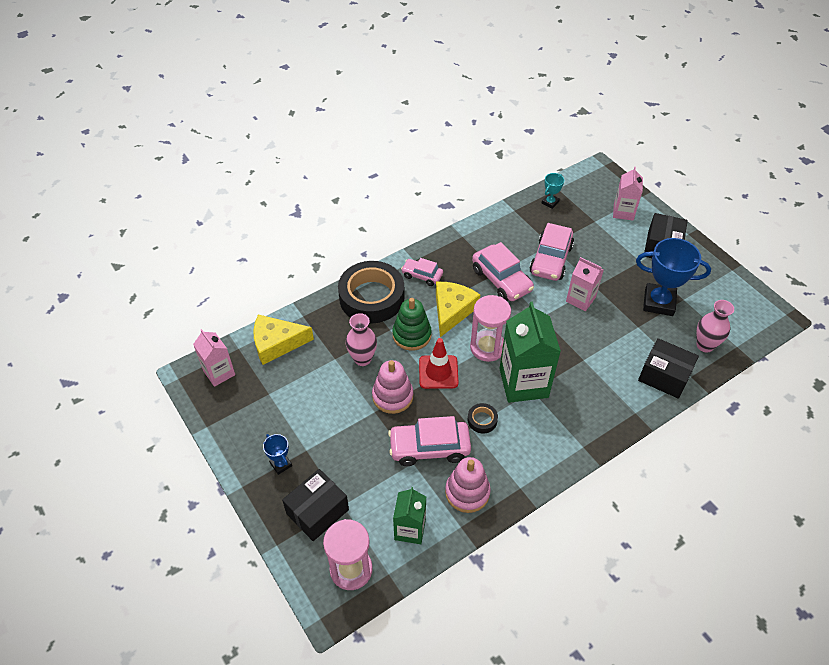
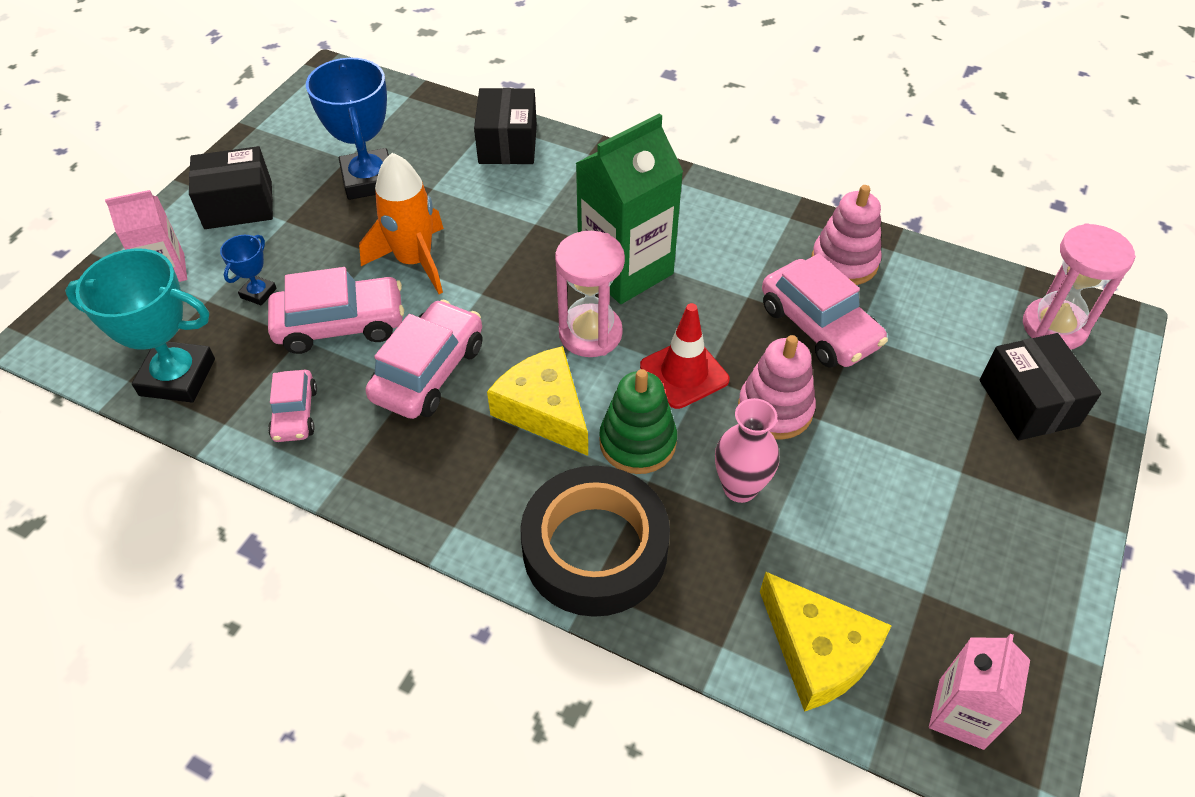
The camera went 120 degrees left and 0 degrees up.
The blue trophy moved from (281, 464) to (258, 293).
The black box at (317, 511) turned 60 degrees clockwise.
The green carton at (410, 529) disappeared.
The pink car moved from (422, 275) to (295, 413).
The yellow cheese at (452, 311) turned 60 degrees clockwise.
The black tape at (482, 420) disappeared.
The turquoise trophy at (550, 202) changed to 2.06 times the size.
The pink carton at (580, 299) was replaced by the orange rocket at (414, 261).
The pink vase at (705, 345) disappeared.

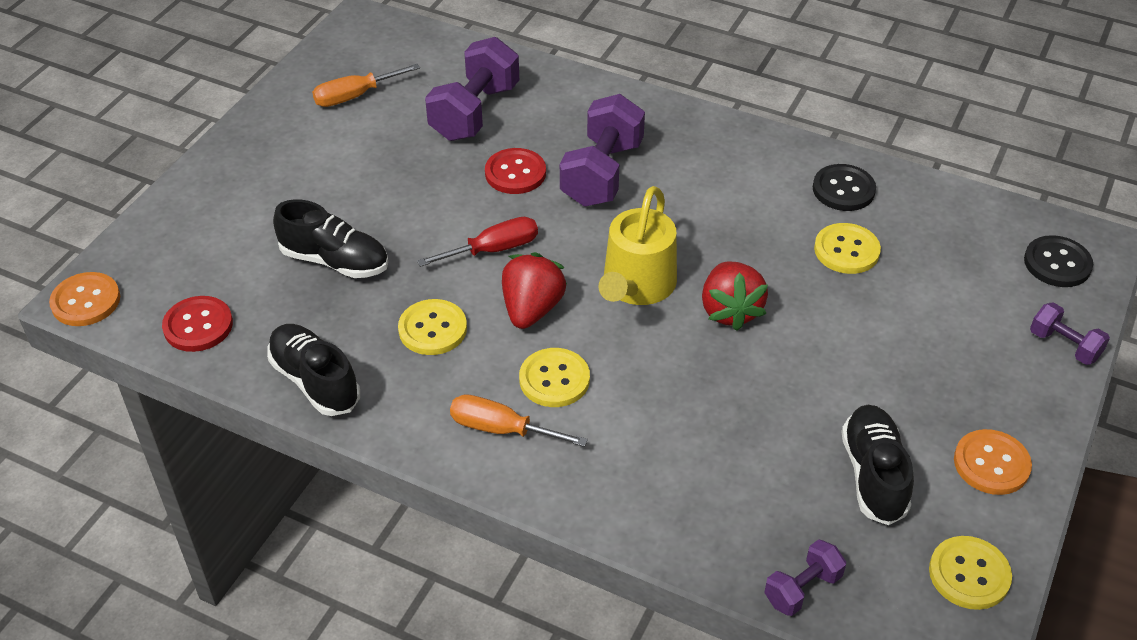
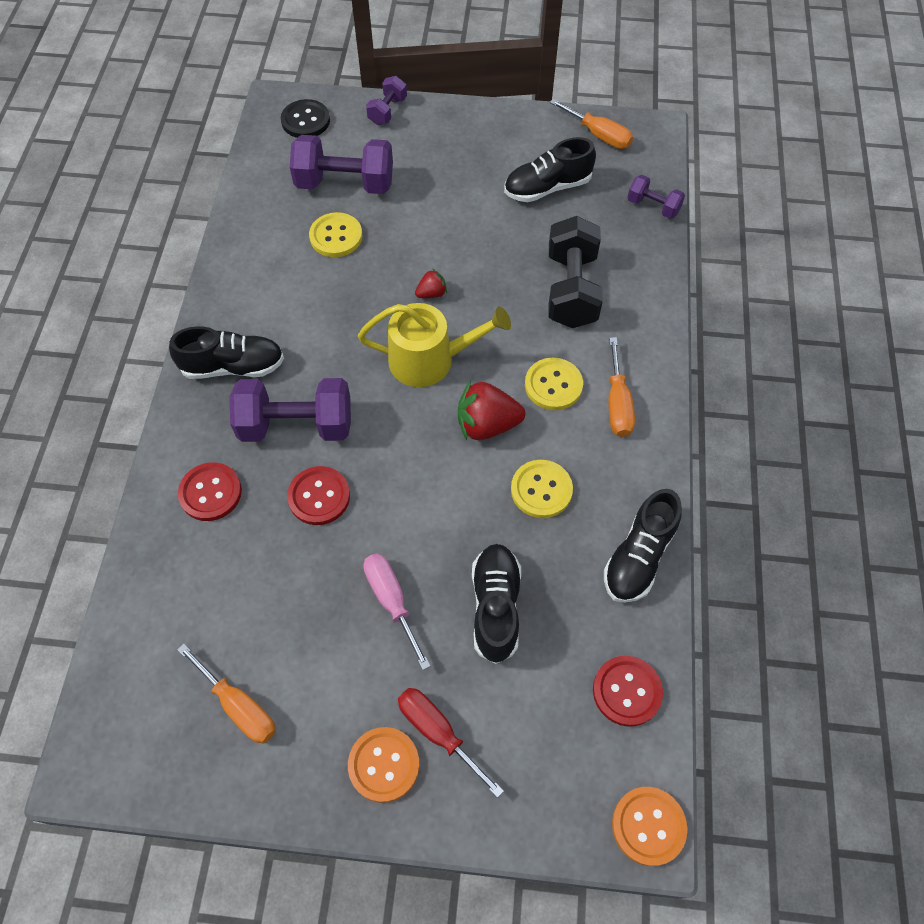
The camera went 110 degrees left and 15 degrees up.
The red screwdriver moved from (493, 250) to (438, 732).
The purple dumbbell moved from (474, 112) to (345, 184).
The red strawberry at (730, 310) changed to 0.52 times the size.
The black button at (843, 189) disappeared.
The yellow button at (969, 574) was replaced by the orange screwdriver at (598, 135).
The orange button moved from (991, 464) to (384, 765).
The black shoe at (233, 366) appeared.
The red button at (210, 493) appeared.
The pink screwdriver at (392, 601) appeared.
The black dumbbell at (571, 289) appeared.

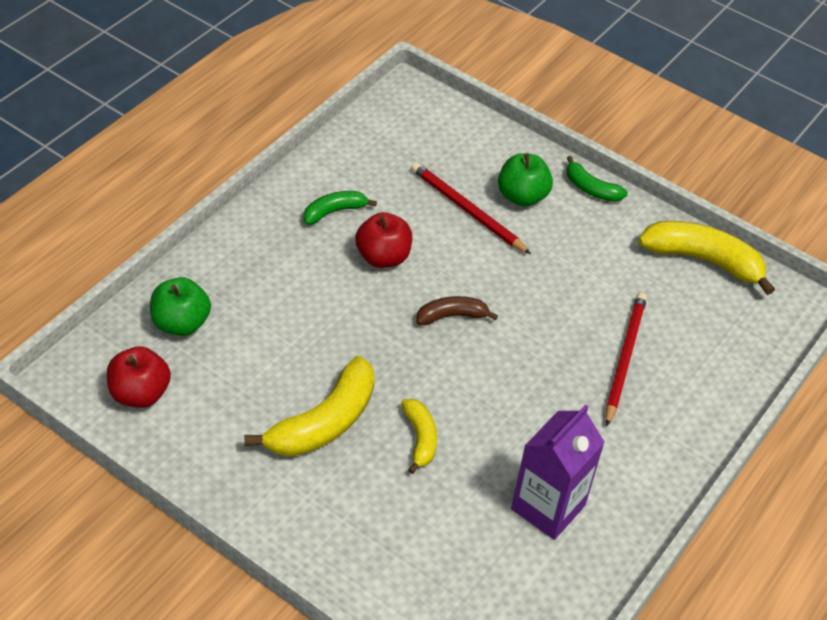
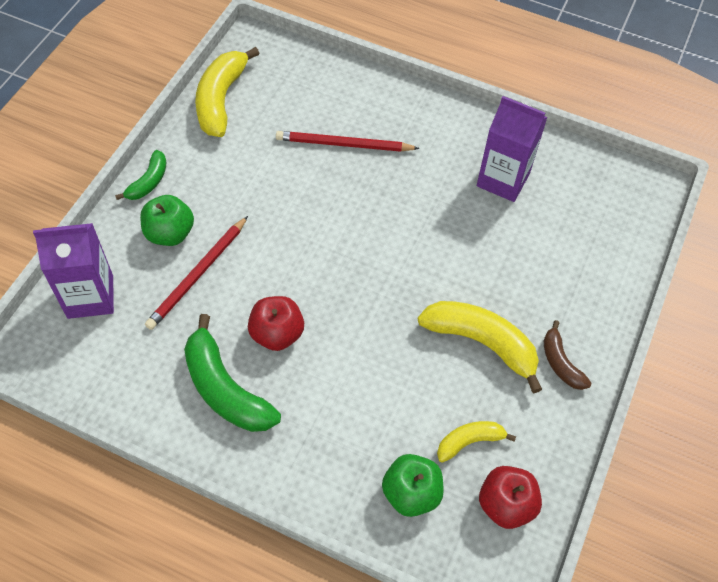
The camera went 100 degrees left and 10 degrees up.
The green banana at (334, 211) changed to 1.80 times the size.
The yellow banana moved from (420, 438) to (469, 441).
The brown banana moved from (451, 316) to (560, 363).
The purple carton at (90, 296) appeared.

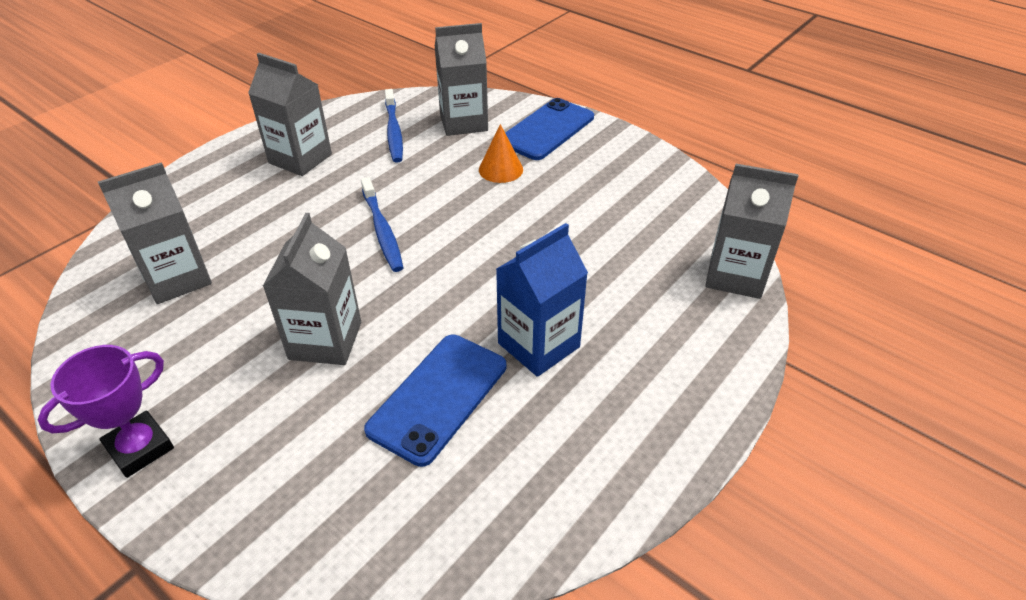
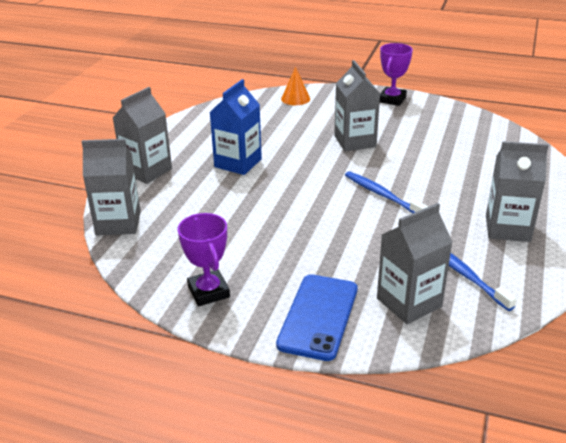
The camera went 160 degrees right and 10 degrees down.
The grey carton moved from (177, 278) to (147, 171).
The blue phone at (438, 397) disappeared.
The orange cone moved from (501, 169) to (295, 99).
The purple trophy at (208, 292) appeared.

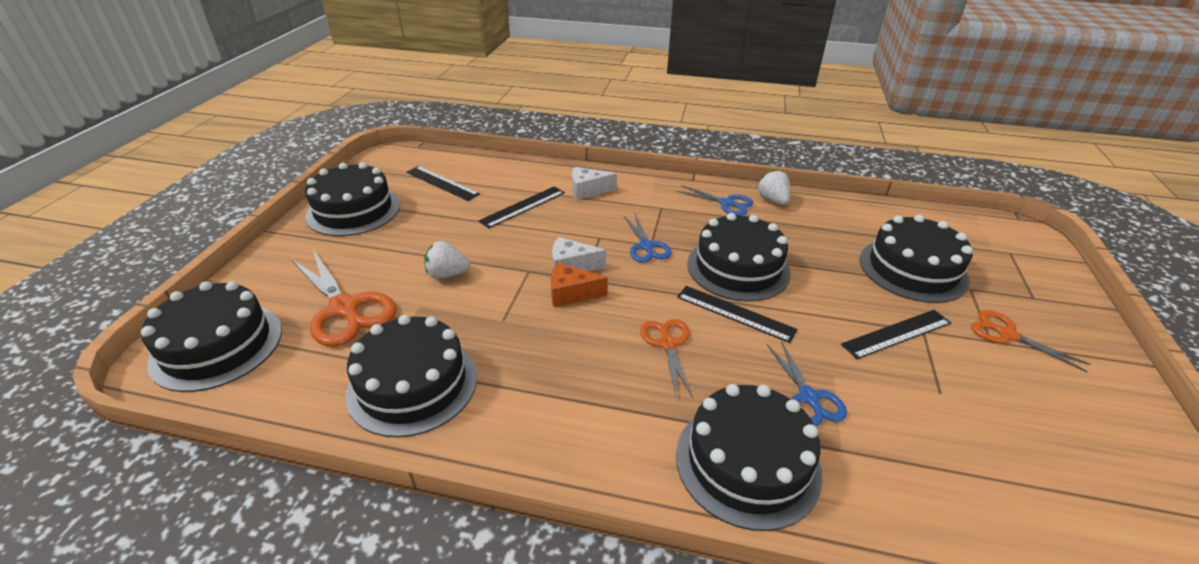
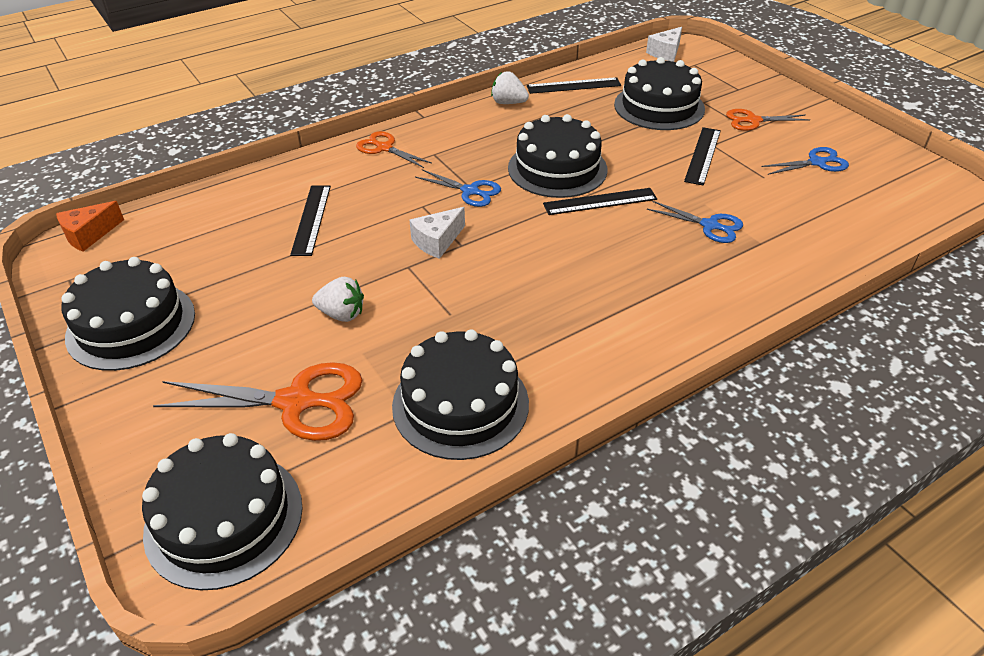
The camera went 45 degrees left and 5 degrees up.
The black ruler moved from (442, 183) to (573, 86).
The white strawberry at (447, 274) turned 120 degrees counterclockwise.
The orange cheese moved from (571, 294) to (89, 235).
The white cheese moved from (588, 190) to (665, 53).
The orange scissors moved from (667, 343) to (384, 148).
The black cake at (747, 462) disappeared.
The blue scissors moved from (727, 203) to (817, 162).

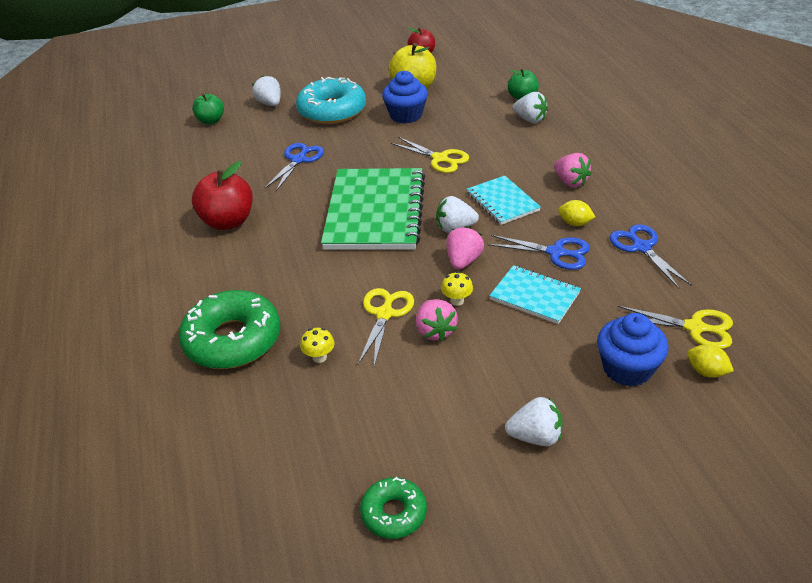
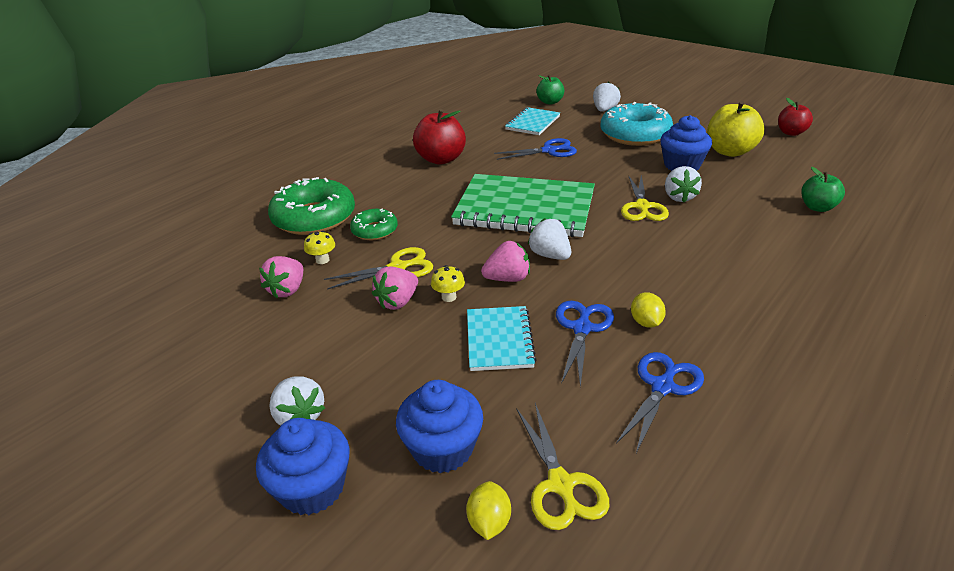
The camera went 55 degrees right and 5 degrees down.
The green notebook at (375, 212) turned 45 degrees clockwise.
The green donut moved from (394, 513) to (375, 230).
The turquoise notebook moved from (502, 202) to (532, 123).
The blue scissors at (556, 252) turned 150 degrees counterclockwise.
The white strawberry moved from (530, 119) to (679, 197).
The pink strawberry moved from (570, 182) to (287, 290).
The blue cupcake at (312, 488) appeared.

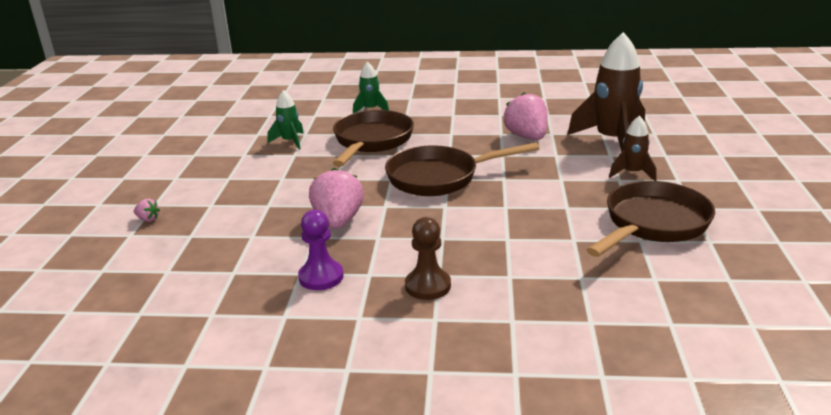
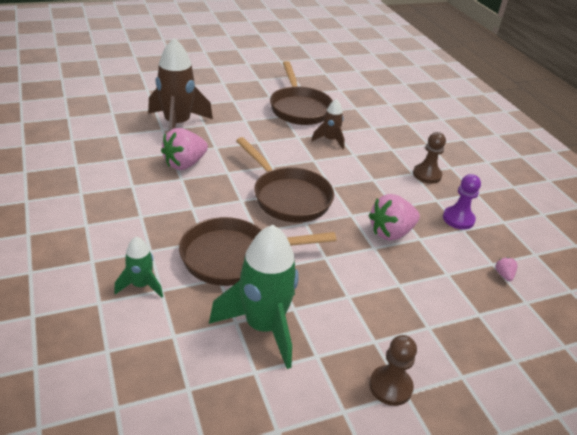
The camera went 120 degrees left and 10 degrees up.
The pink strawberry moved from (148, 219) to (504, 275).
The green rocket at (290, 141) changed to 1.94 times the size.
The brown pan at (652, 224) turned 120 degrees counterclockwise.
The brown rocket moved from (632, 173) to (330, 140).
The brown pawn at (390, 386) appeared.

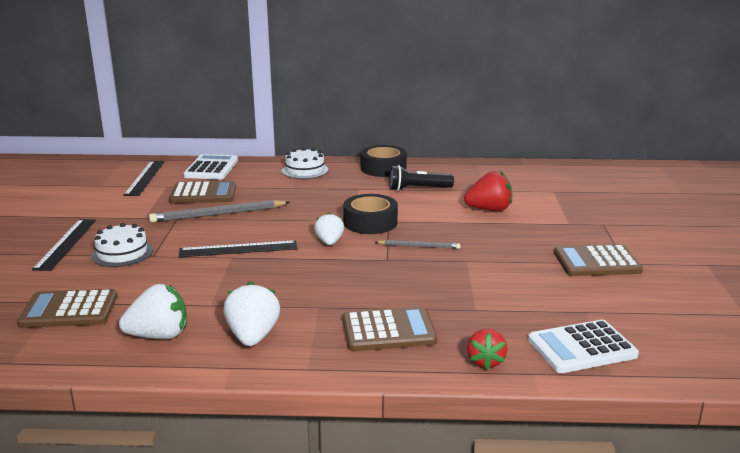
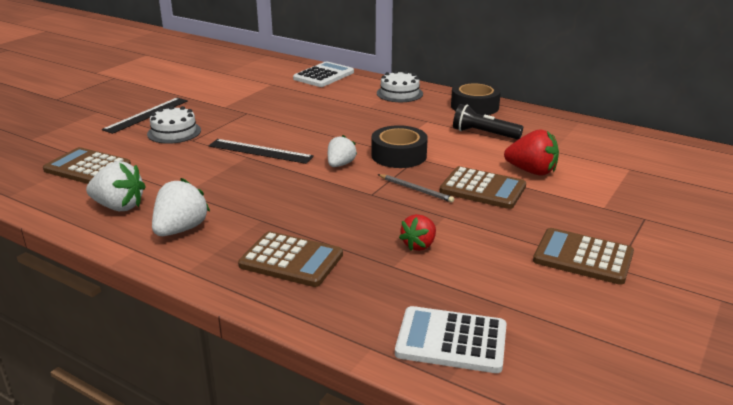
The camera went 30 degrees right and 5 degrees up.
The black ruler at (145, 178) disappeared.
The grey pencil at (218, 214) disappeared.
The brown calculator moved from (203, 194) to (482, 189).
The red strawberry moved from (485, 361) to (419, 245).

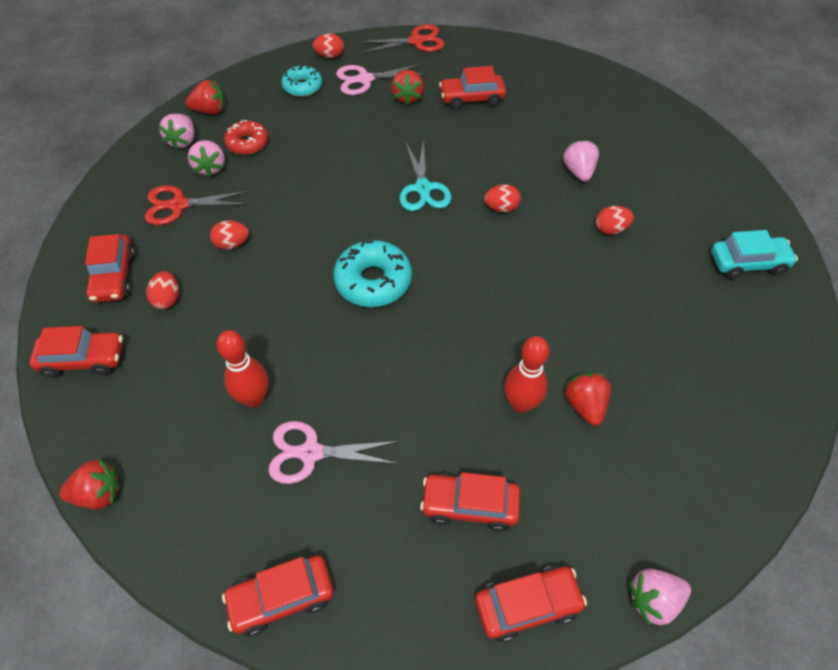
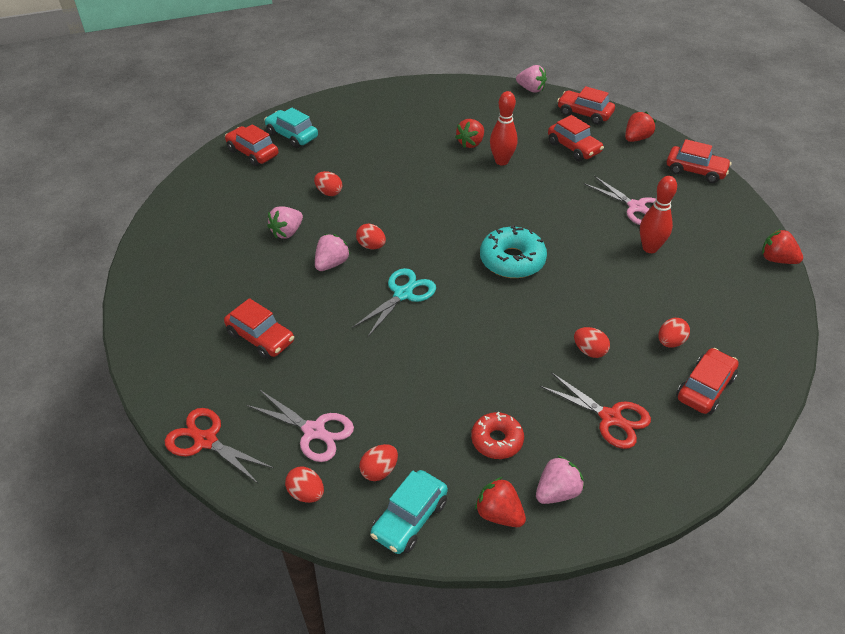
The camera went 135 degrees left and 10 degrees down.
The red car moved from (83, 359) to (253, 153).
The pink strawberry moved from (210, 167) to (331, 264).
The turquoise donut at (302, 87) was replaced by the red egg at (379, 471).
The red strawberry moved from (407, 97) to (636, 138).
The turquoise car at (409, 518) appeared.

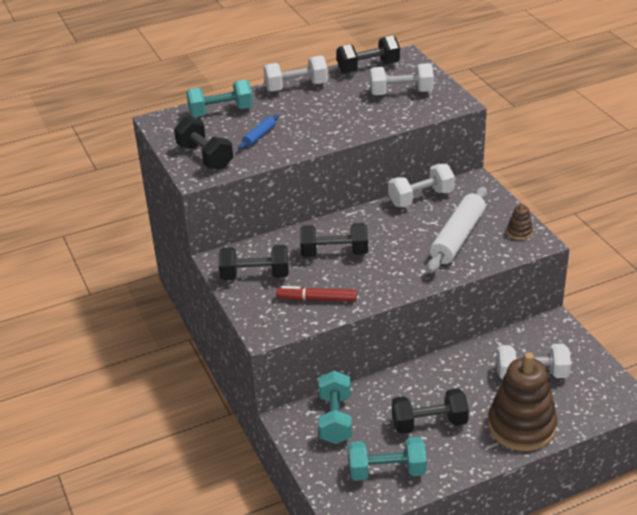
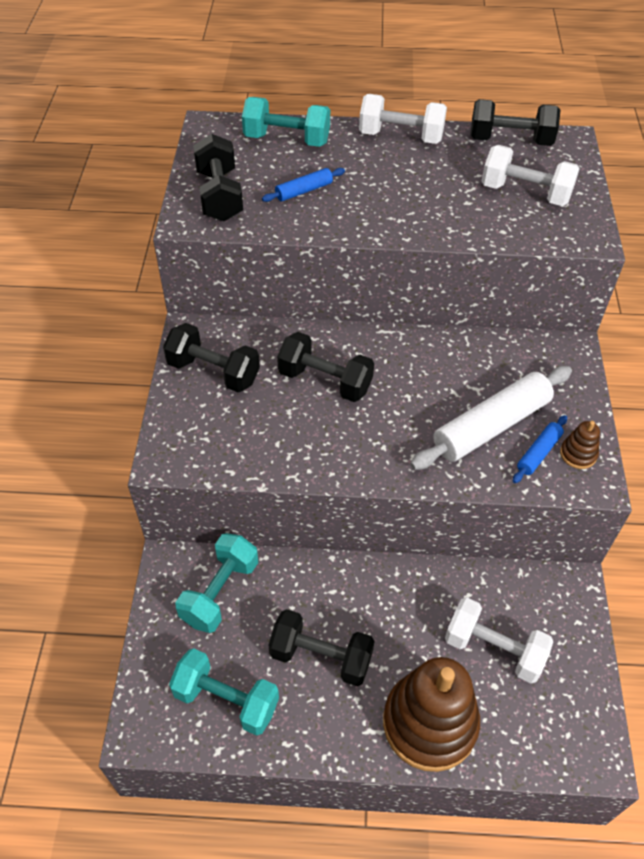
The camera went 25 degrees right and 15 degrees up.
The red marker at (317, 299) disappeared.
The white dumbbell at (421, 198) disappeared.
The blue rolling pin at (538, 453) appeared.

